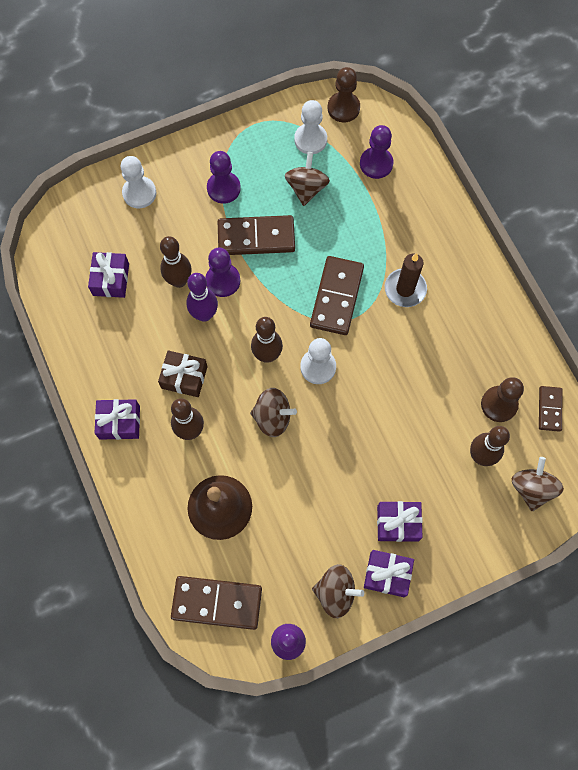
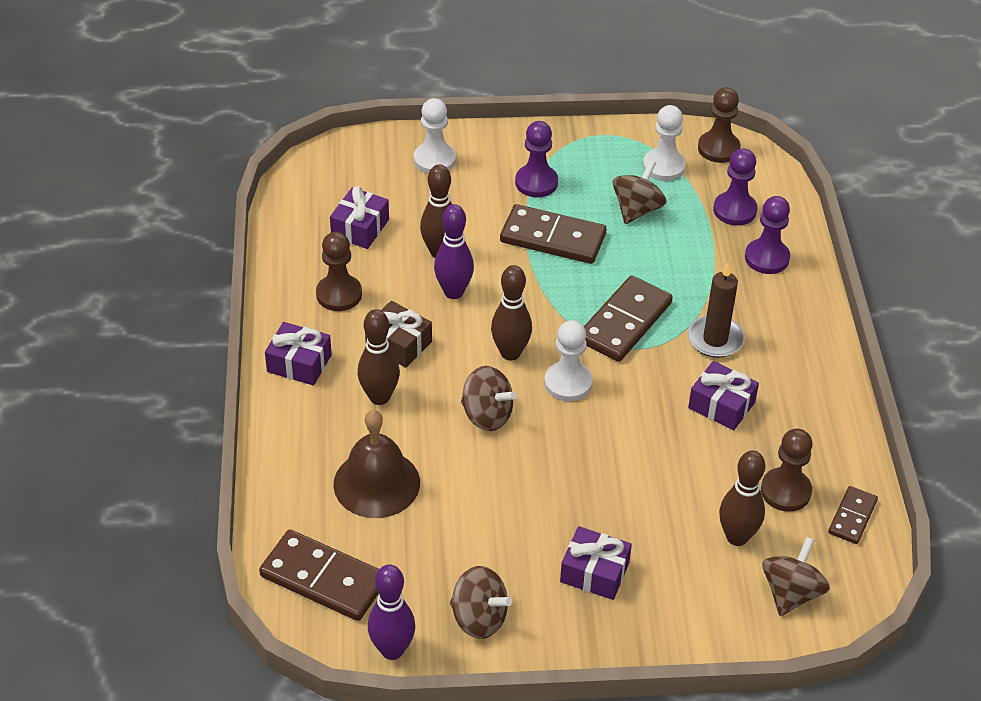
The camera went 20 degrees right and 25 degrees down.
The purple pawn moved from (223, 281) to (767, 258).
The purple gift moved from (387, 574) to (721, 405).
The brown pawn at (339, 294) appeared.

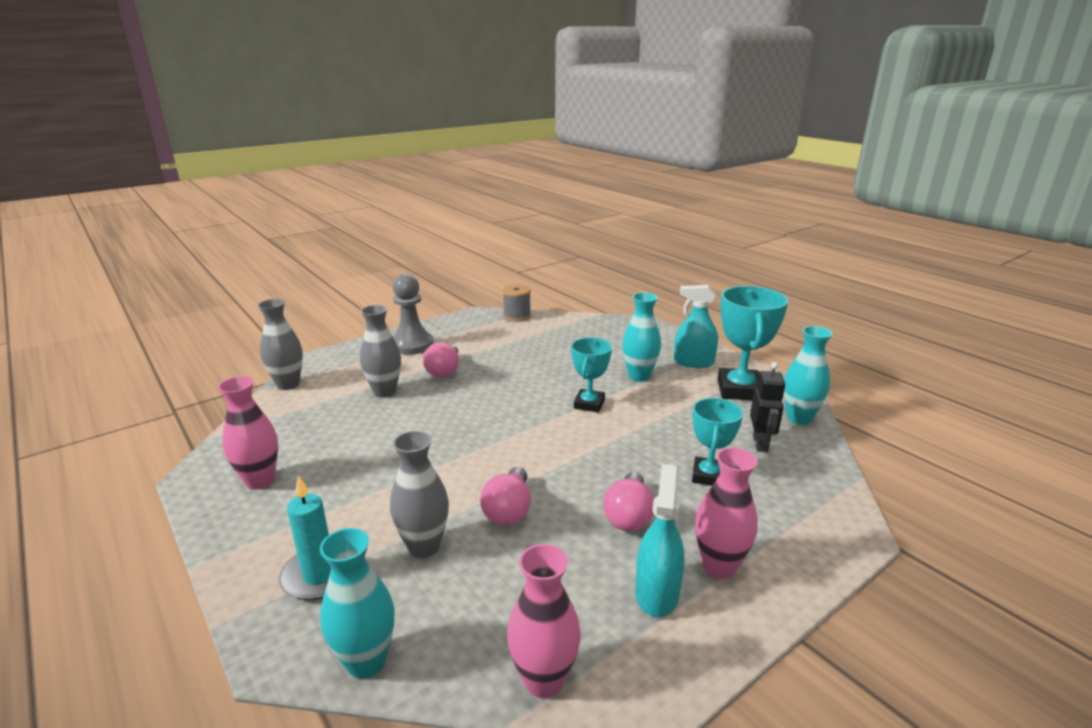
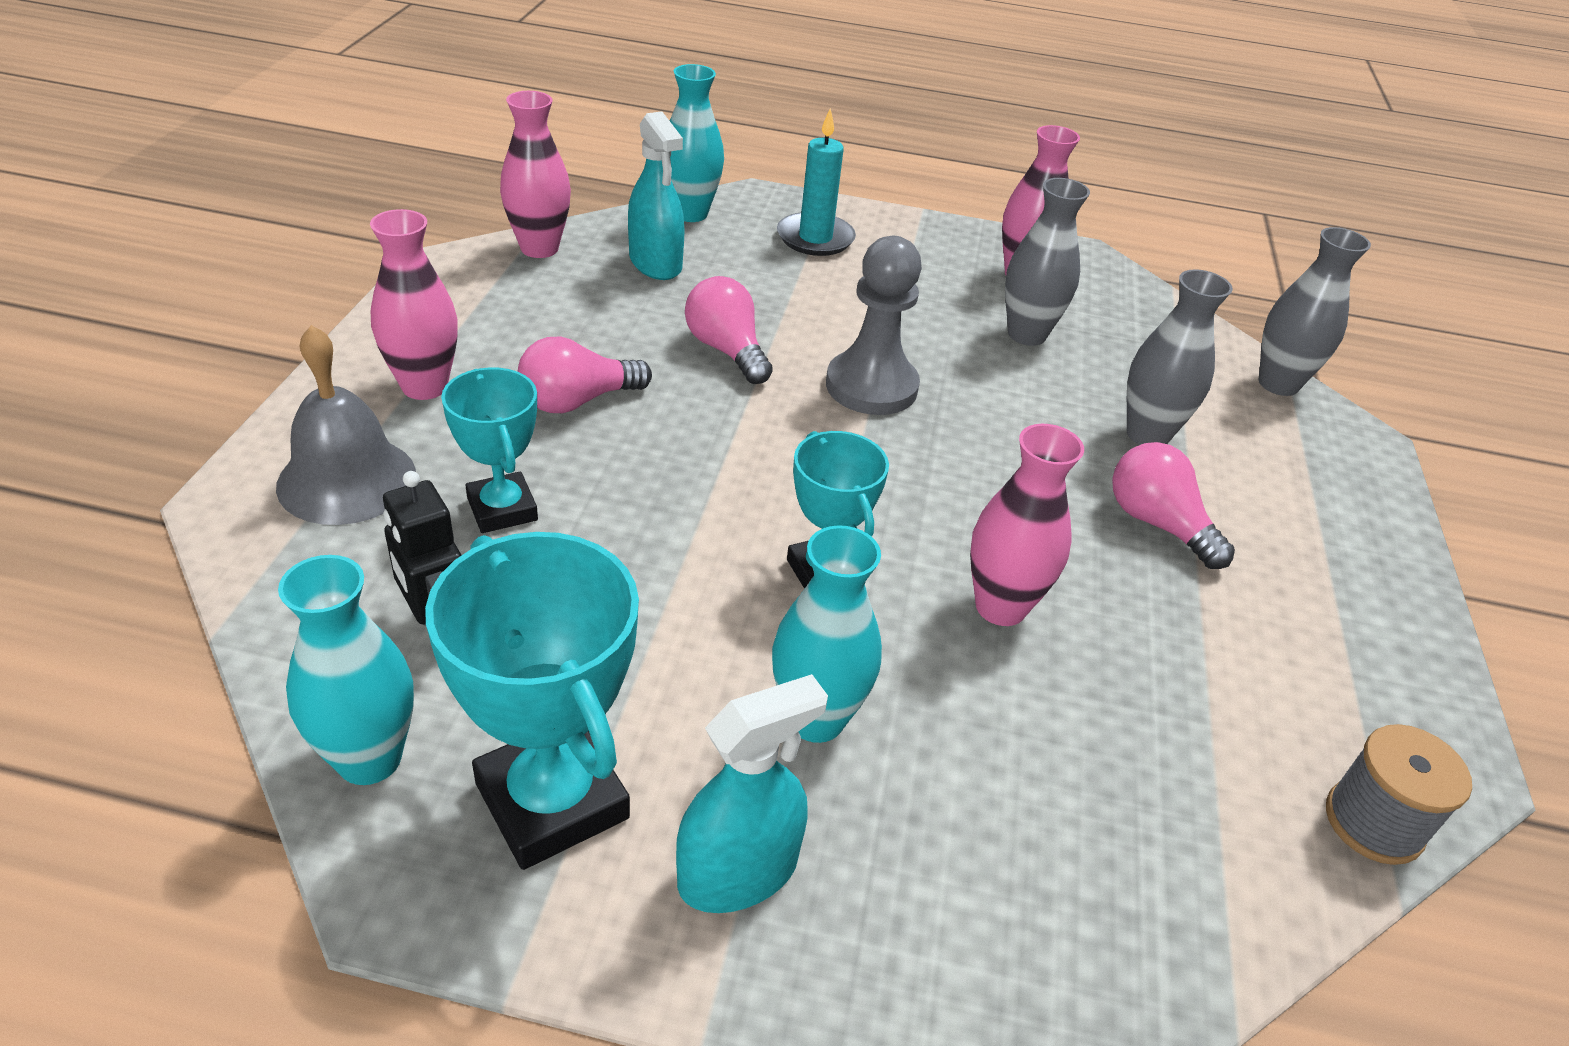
The camera went 135 degrees right and 15 degrees up.
The grey vase moved from (424, 546) to (1026, 334).
The grey pawn moved from (412, 345) to (871, 386).
The pink light bulb at (628, 515) turned 90 degrees counterclockwise.
The turquoise spray bottle moved from (656, 593) to (655, 263).
The grey bell at (347, 479) appeared.
The pink vase at (1000, 607) appeared.

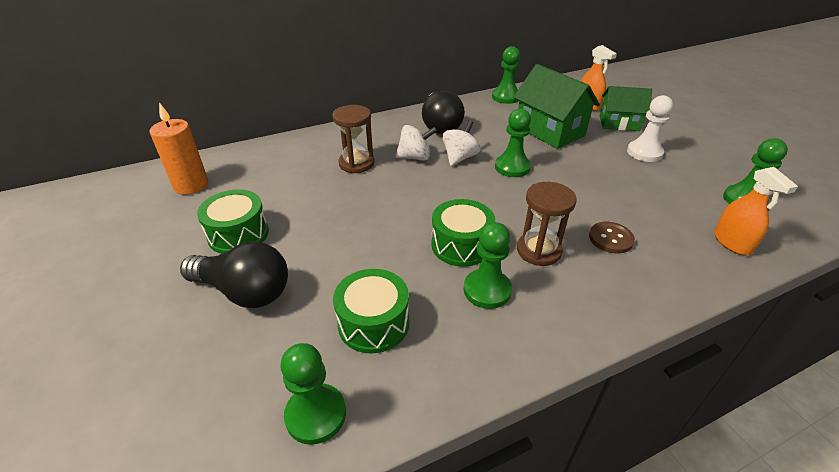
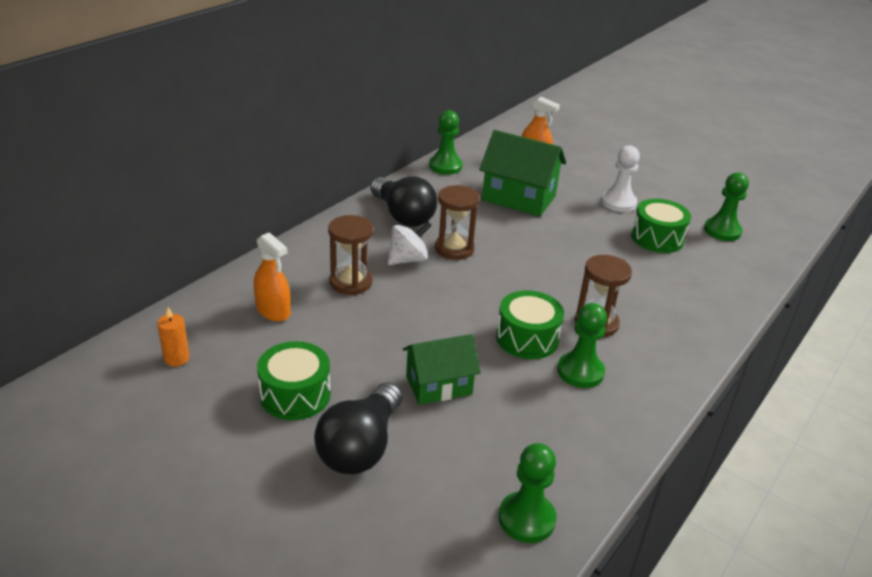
The camera went 30 degrees left and 5 degrees down.
The orange candle at (191, 185) changed to 0.57 times the size.
The black light bulb at (244, 291) turned 120 degrees clockwise.
The green drum moved from (373, 323) to (657, 238).
The white spinning top at (460, 157) was replaced by the brown hourglass at (454, 249).
The green pawn at (512, 167) disappeared.
The brown button at (610, 239) disappeared.
The green house moved from (619, 123) to (439, 385).
The orange spray bottle moved from (732, 242) to (273, 311).

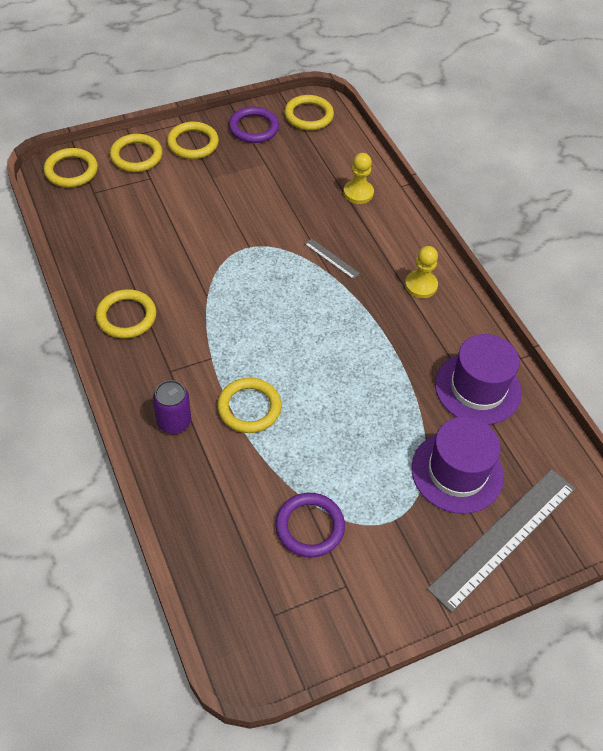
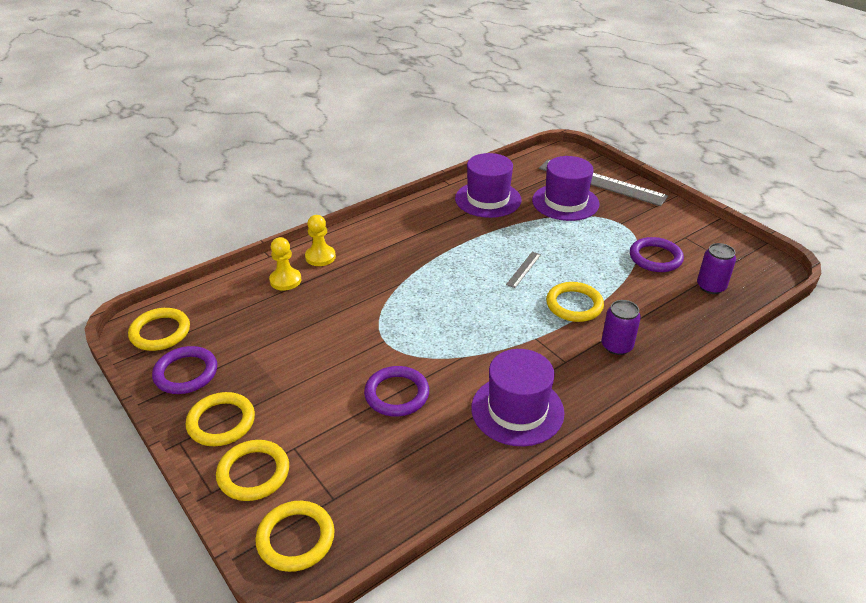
The camera went 100 degrees left and 15 degrees down.
The yellow ring at (126, 316) was replaced by the purple hat at (517, 410).
The grey ruler moved from (332, 258) to (523, 269).
The yellow pawn moved from (420, 285) to (320, 257).
The purple ring at (397, 394) appeared.
The purple can at (711, 286) appeared.

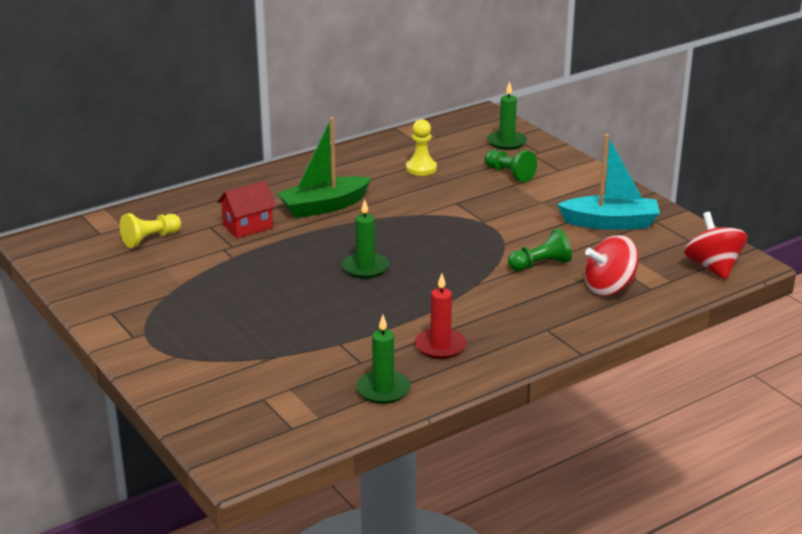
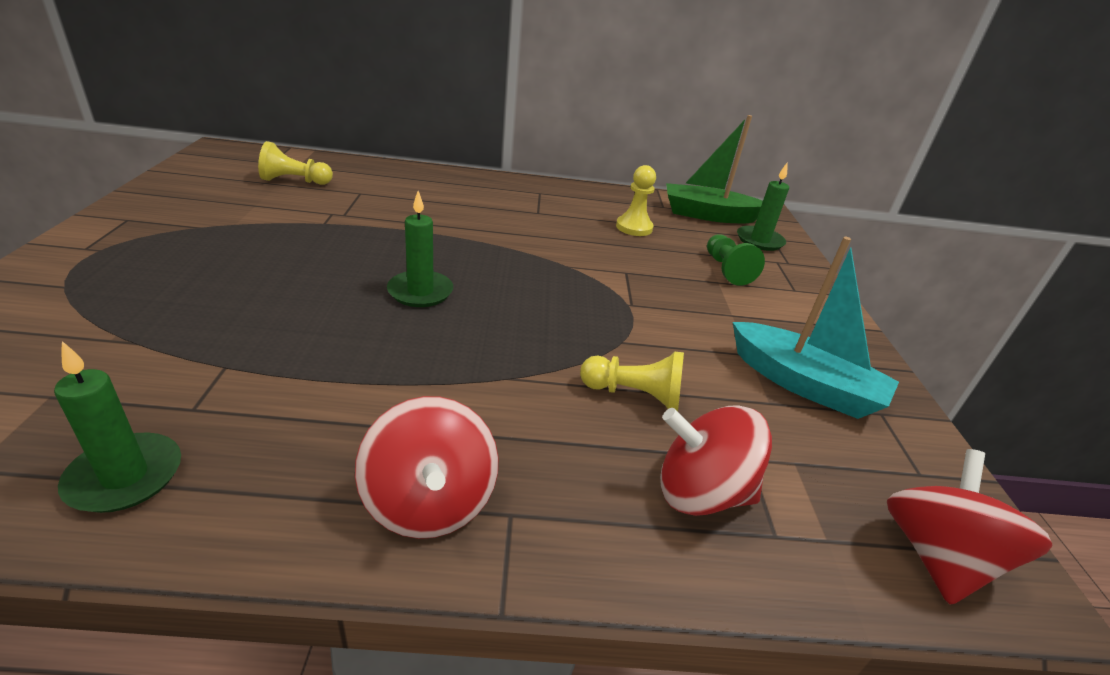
The camera went 30 degrees right and 5 degrees up.
The red house at (248, 226) disappeared.
The green boat moved from (324, 206) to (708, 215).
The red candle at (440, 346) disappeared.
The green pawn at (540, 265) became the yellow pawn at (634, 395).
The red spinning top at (429, 502) appeared.

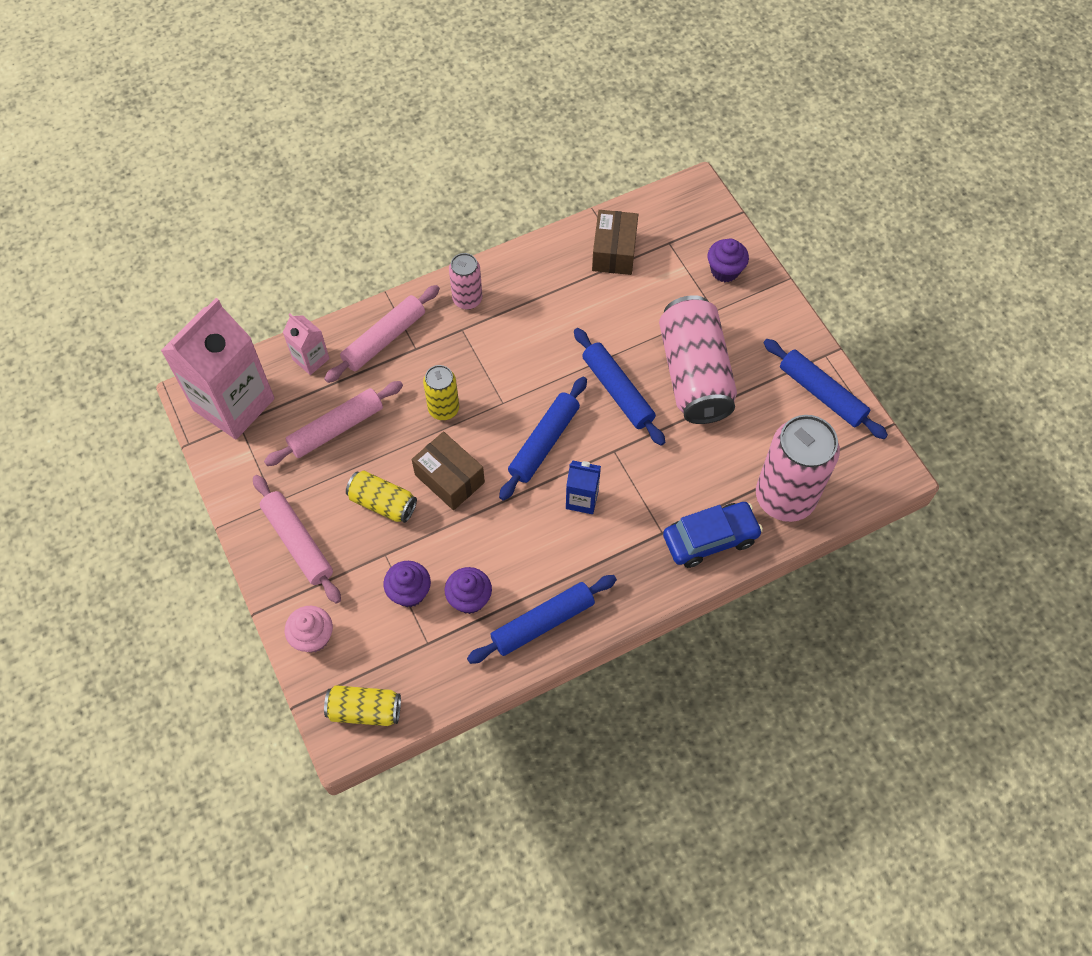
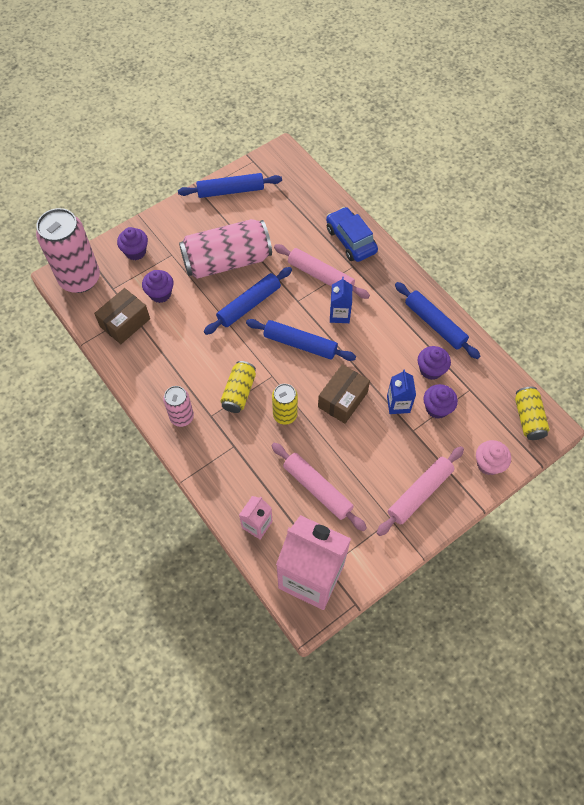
The camera went 100 degrees left and 0 degrees up.
The pink rolling pin moved from (384, 339) to (320, 276).
The yellow can moved from (383, 503) to (239, 392).
The brown box at (614, 252) turned 45 degrees counterclockwise.
The pink can moved from (785, 497) to (80, 279).
The blue rolling pin at (822, 394) turned 45 degrees clockwise.
The purple cupcake at (160, 294) appeared.
The blue carton at (398, 404) appeared.

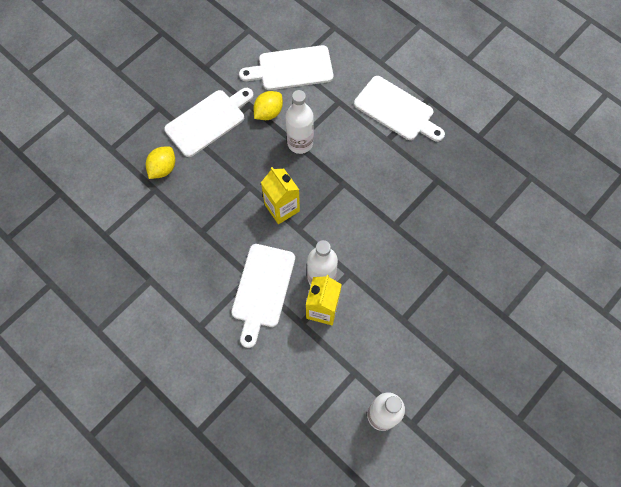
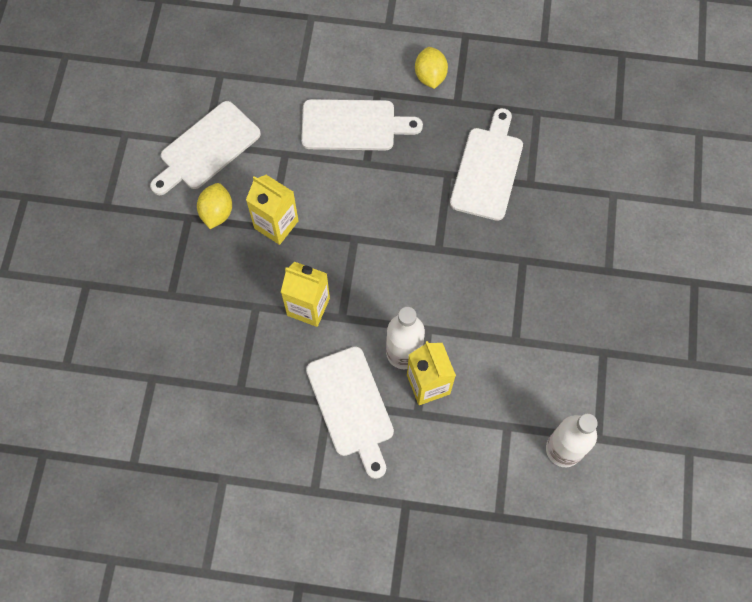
The camera went 35 degrees left and 0 degrees up.
The yellow lemon moved from (163, 168) to (430, 76).
The white cutting board moved from (208, 121) to (488, 169).
The white bottle at (300, 143) was replaced by the yellow carton at (276, 224).

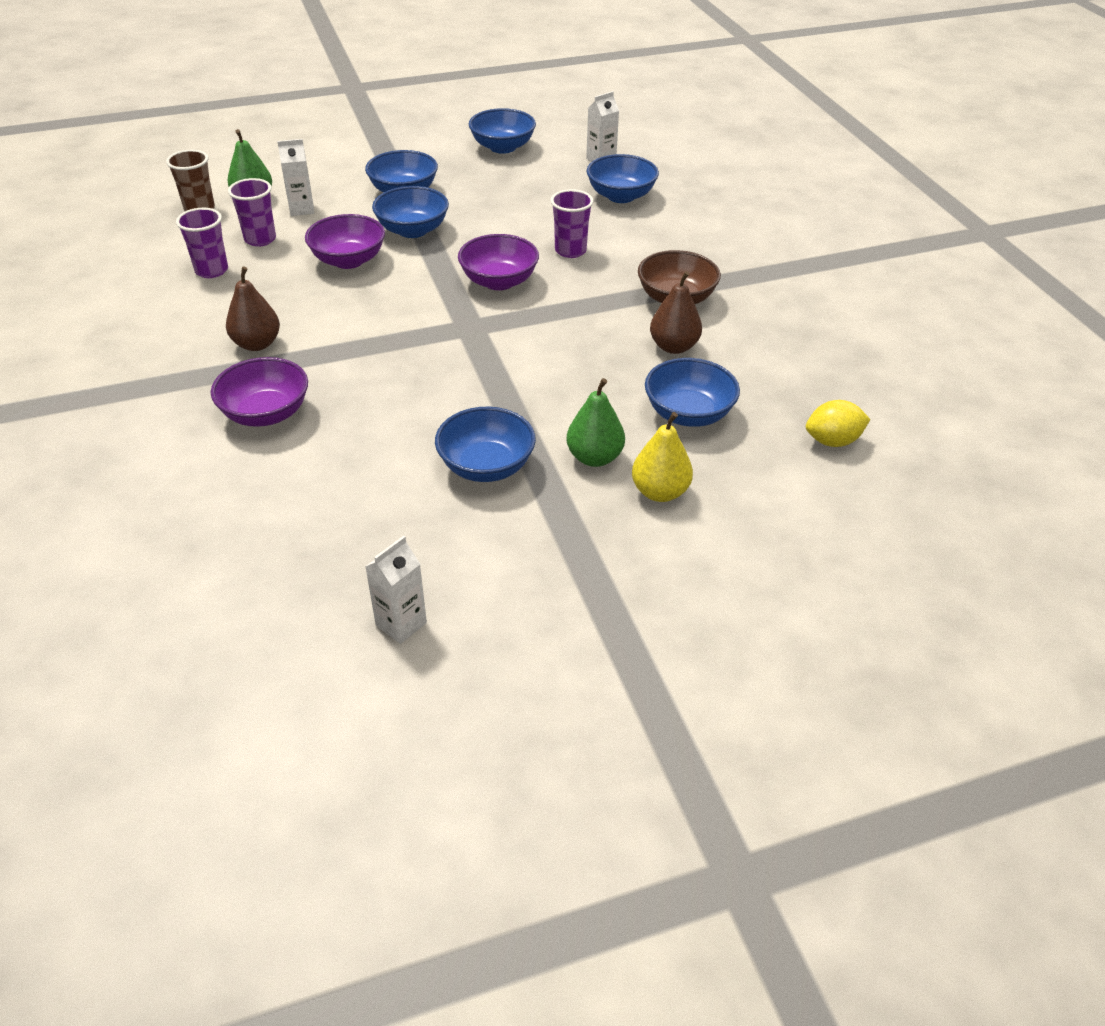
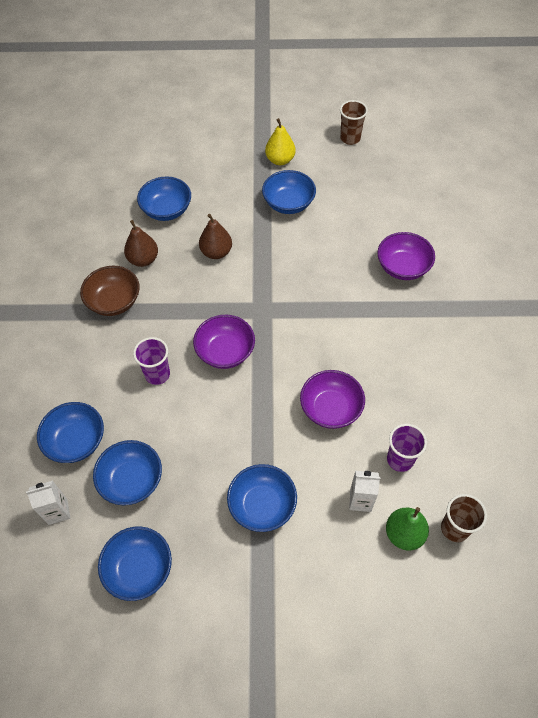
The camera went 160 degrees left and 15 degrees up.
The purple cup at (212, 270) disappeared.
The brown pear moved from (257, 344) to (216, 252).
The white carton at (401, 624) was replaced by the brown cup at (350, 138).
The blue bowl moved from (412, 230) to (132, 480).
The green pear at (594, 457) disappeared.
The yellow pear moved from (660, 492) to (280, 160).
The yellow lemon at (832, 441) disappeared.

